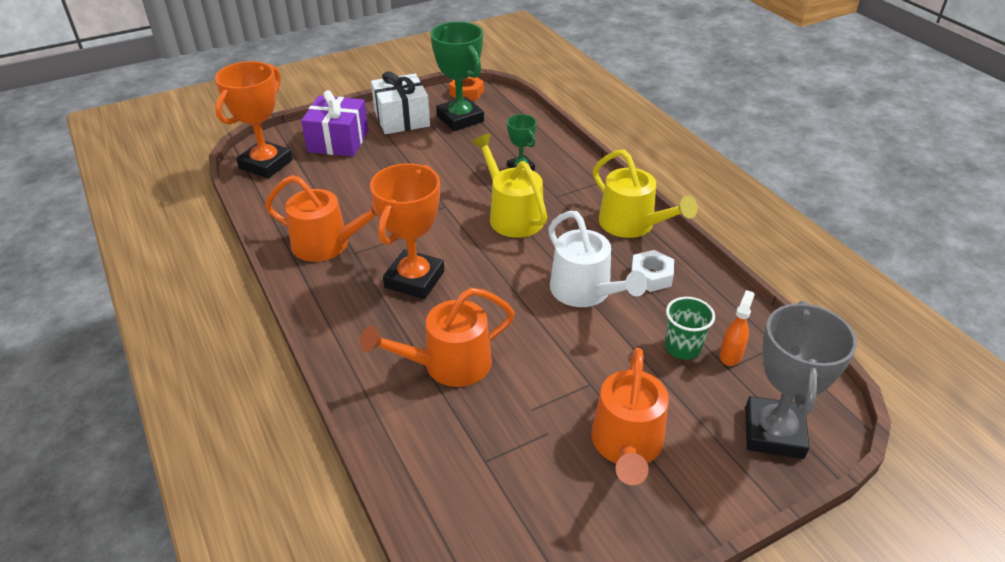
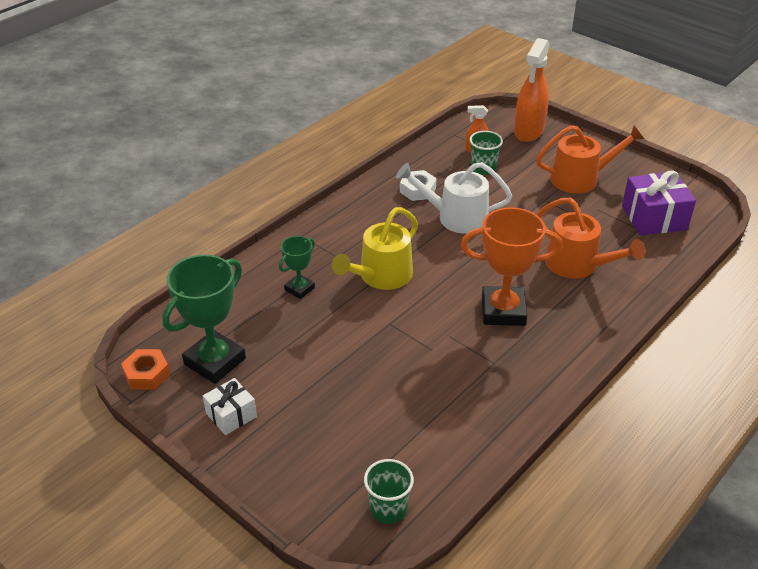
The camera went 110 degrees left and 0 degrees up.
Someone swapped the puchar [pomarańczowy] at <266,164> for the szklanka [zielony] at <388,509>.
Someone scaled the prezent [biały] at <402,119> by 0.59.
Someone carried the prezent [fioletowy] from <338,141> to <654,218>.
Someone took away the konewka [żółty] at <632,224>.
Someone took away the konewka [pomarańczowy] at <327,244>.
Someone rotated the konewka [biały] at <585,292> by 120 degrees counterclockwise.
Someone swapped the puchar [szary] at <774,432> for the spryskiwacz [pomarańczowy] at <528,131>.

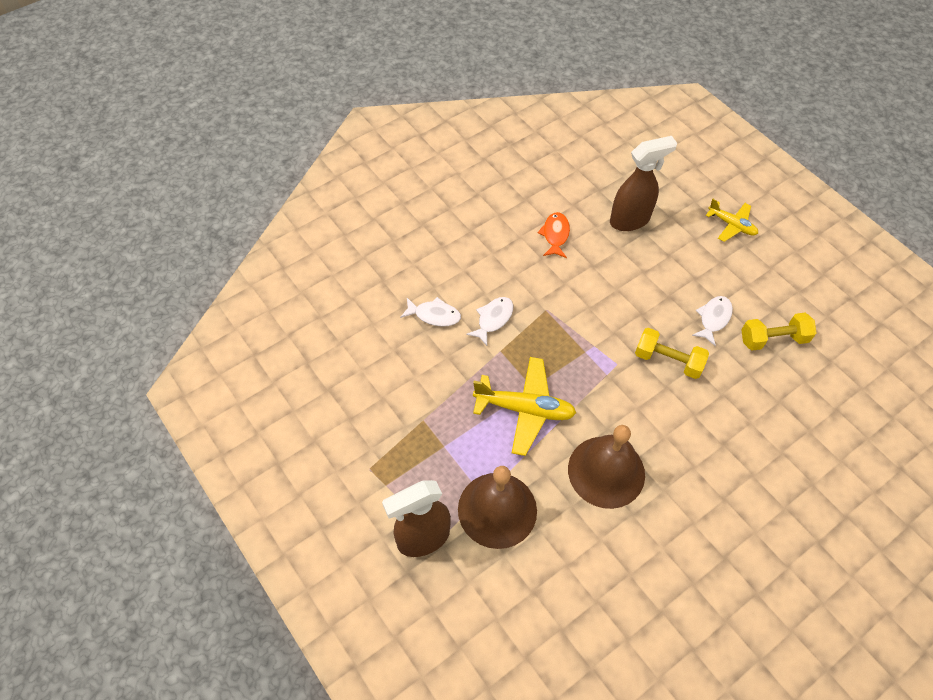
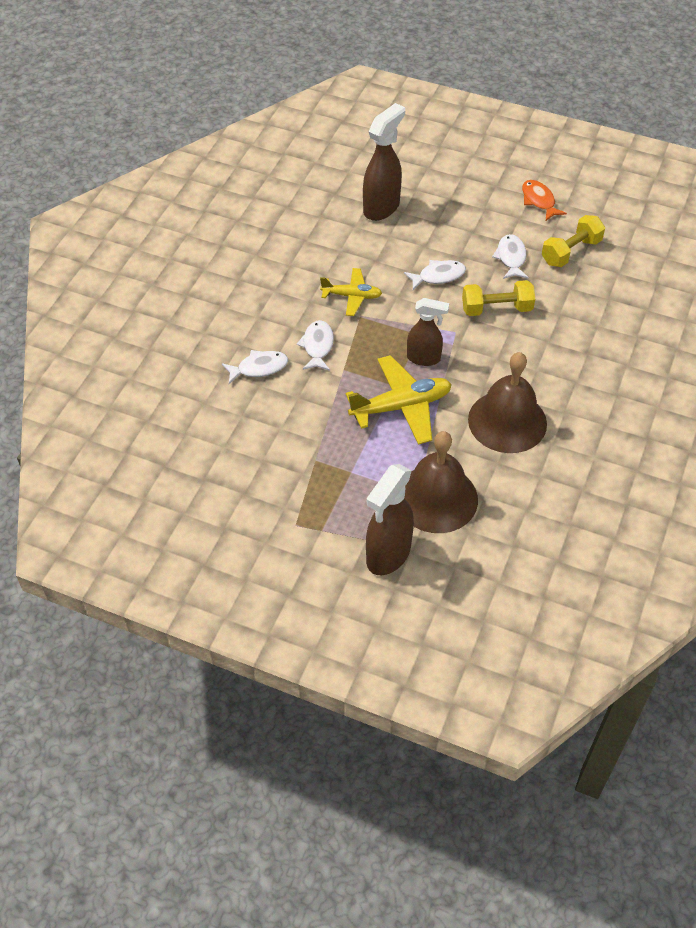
The camera went 30 degrees left and 5 degrees down.
Someone carried the samolot [żółty] from <731,225> to <352,296>.
Someone carried the ryba [pomarańczowy] from <555,235> to <539,201>.
Someone put down the ryba [biały] at <438,276>.
Someone put down the spryskiwacz [brązowy] at <424,358>.

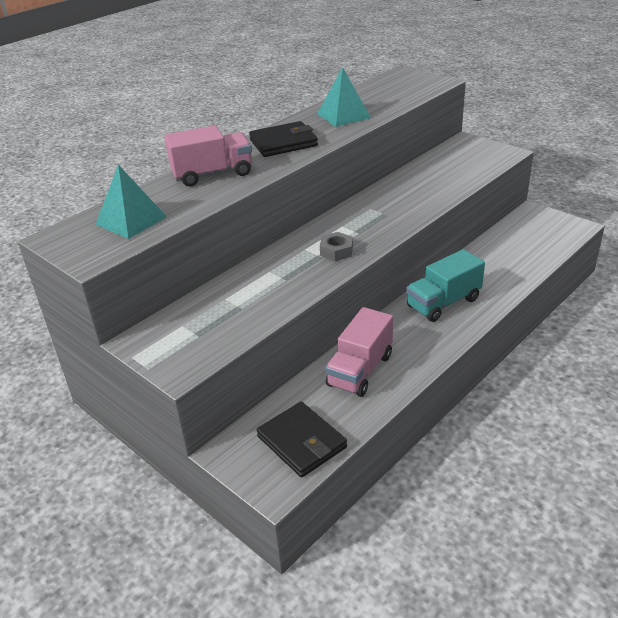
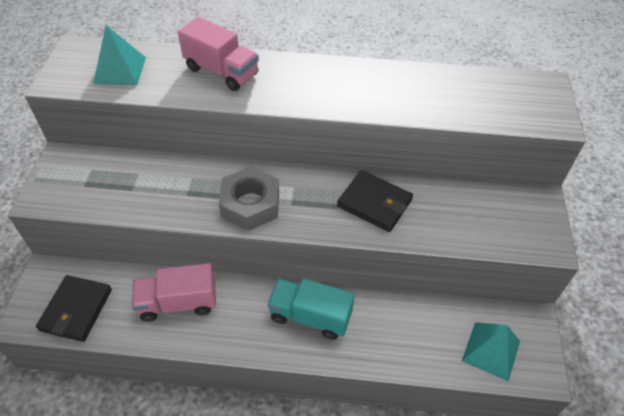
The camera went 50 degrees right and 15 degrees up.
Someone carried the piramida [turkusowy] from <343,115> to <491,350>.
Someone carried the portfel [czarny] from <283,143> to <374,203>.
Someone scaled the nakrętka [szary] at <336,251> by 1.81.

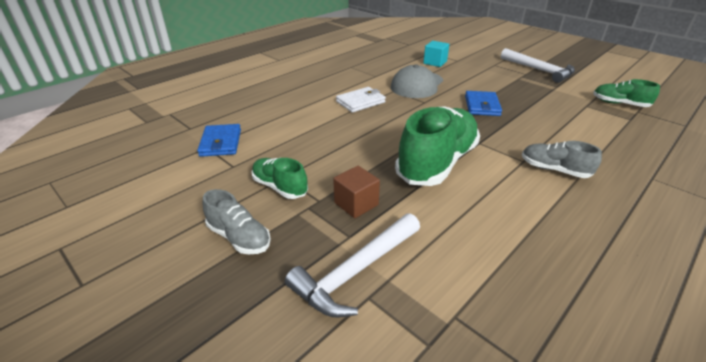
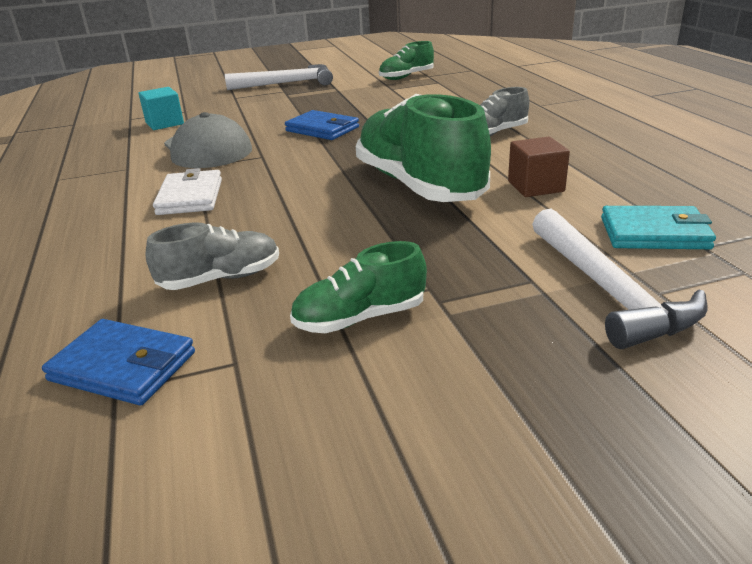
The camera went 60 degrees left and 5 degrees down.
Someone carried the sześcian [brązowy] from <356,204> to <535,186>.
Someone carried the but [szary] from <239,237> to <221,278>.
Someone put down the portfel [turkusowy] at <654,233>.

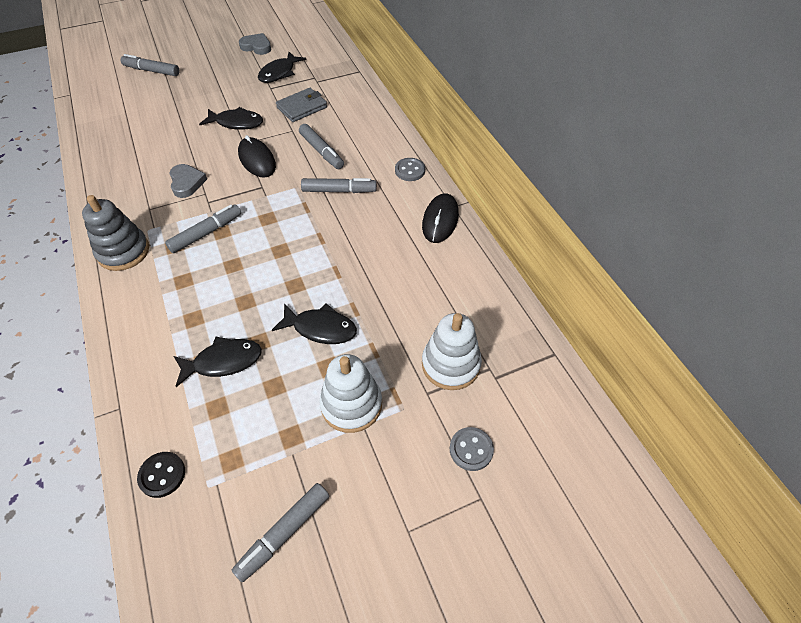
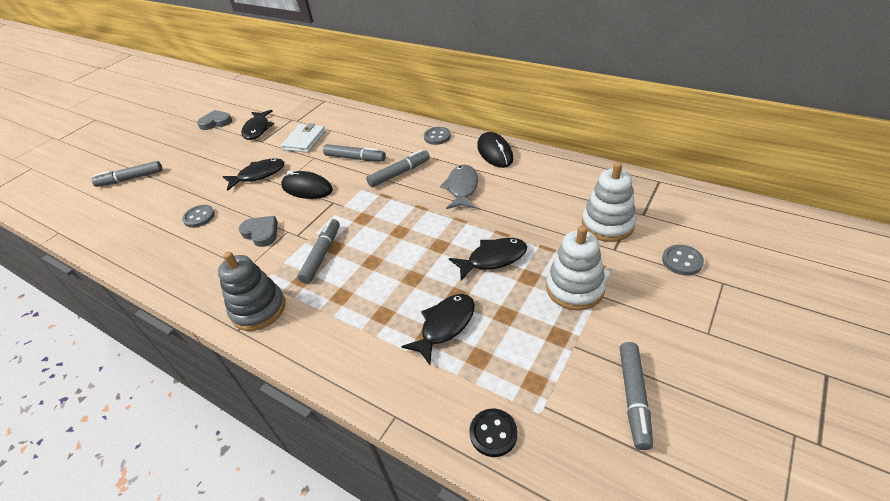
The camera went 30 degrees left and 10 degrees down.
Someone repainted the portfel [szary] at <302,107>, which became the portfel [biały] at <304,140>.
Someone put down the ryba [szary] at <462,188>.
Someone put down the guzik [szary] at <199,217>.

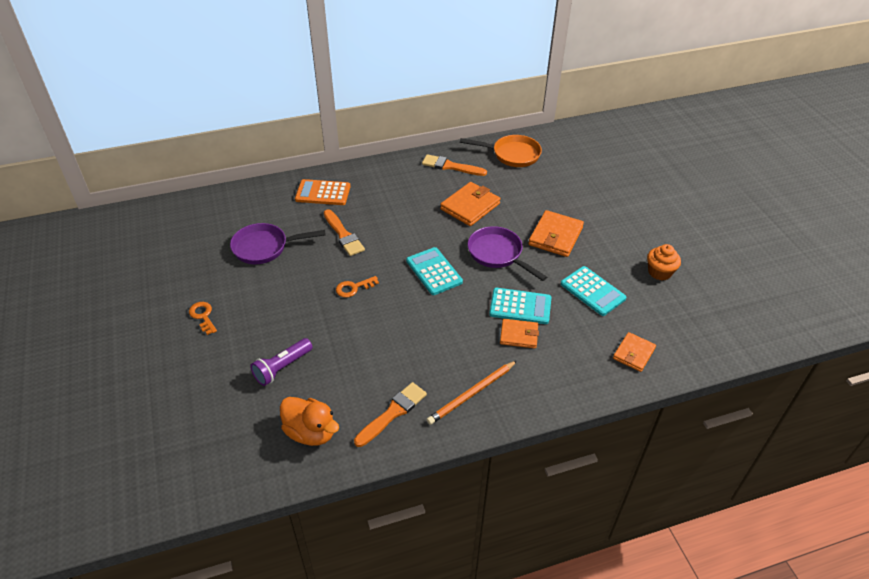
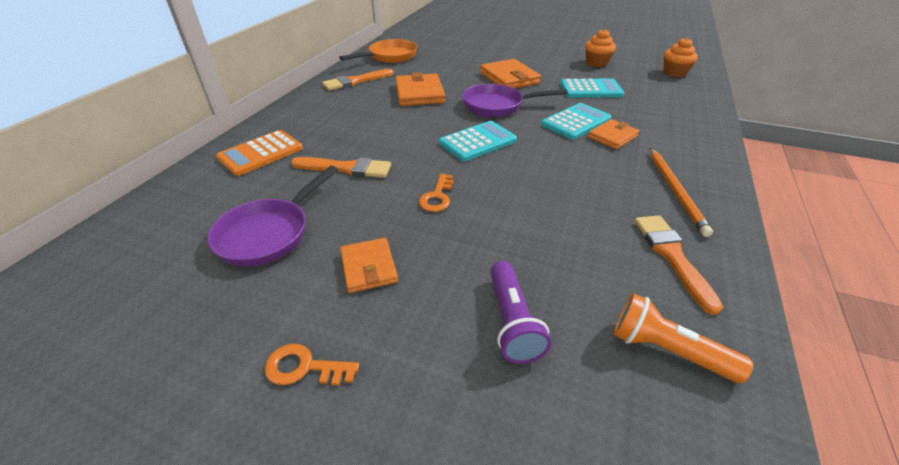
The camera went 50 degrees left and 5 degrees down.
Someone rotated the kalkulator [turkusowy] at <434,271> by 135 degrees clockwise.
Someone carried the portfel [pomarańczowy] from <633,353> to <369,267>.
Someone swapped the kaczka [pomarańczowy] at <311,432> for the latarka [pomarańczowy] at <666,350>.
Someone put down the muffinka [pomarańczowy] at <674,73>.

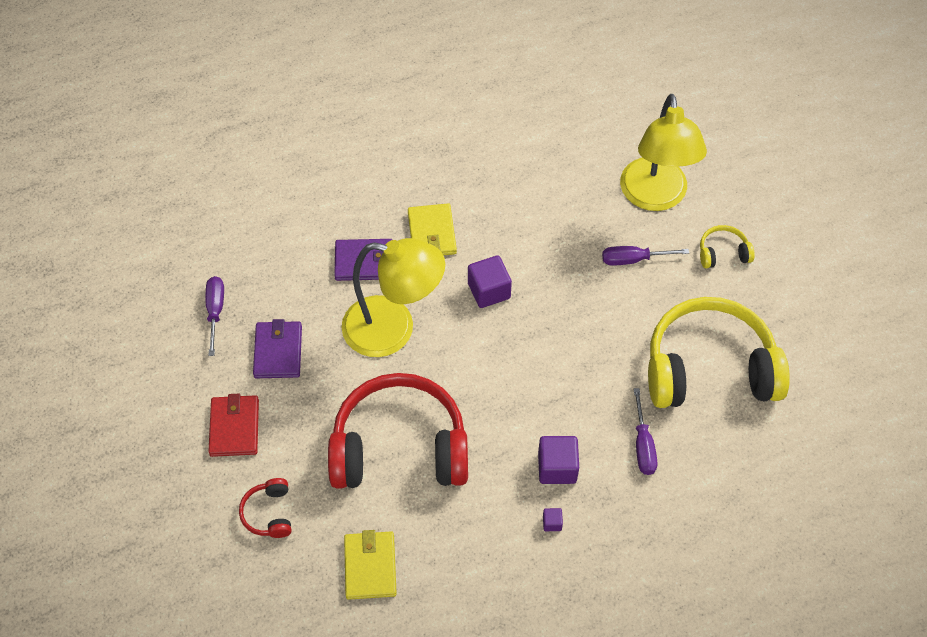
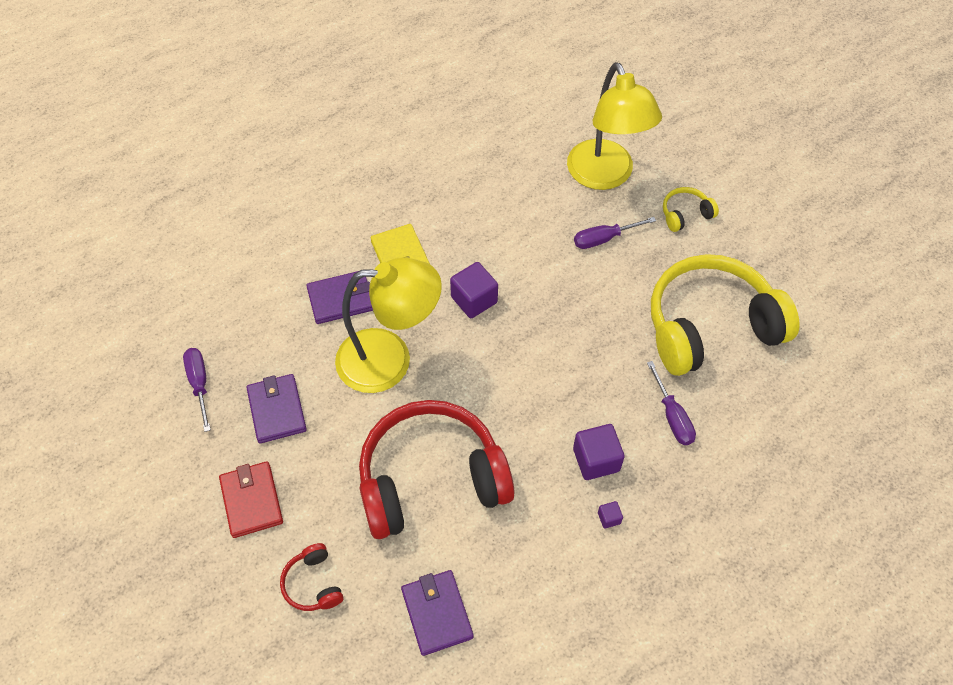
The camera went 15 degrees left and 0 degrees up.
Someone repainted the portfel [żółty] at <370,567>, which became the portfel [fioletowy] at <437,613>.

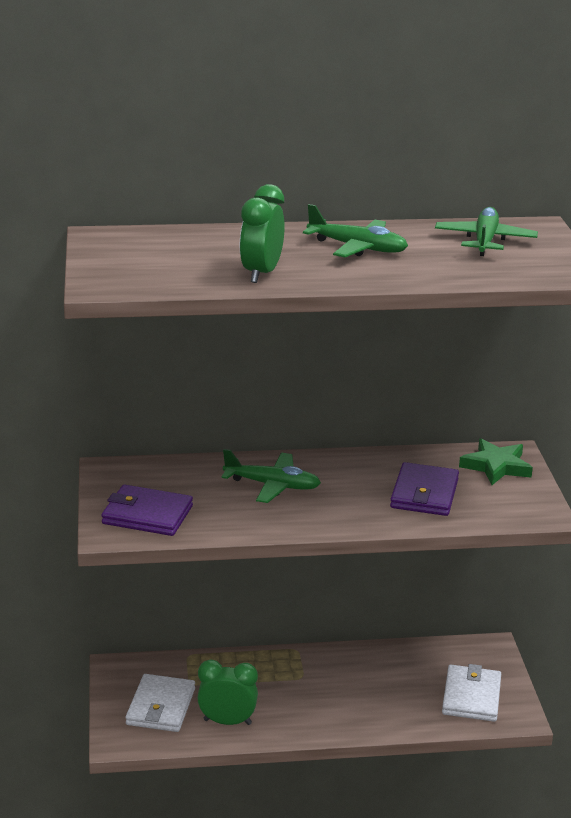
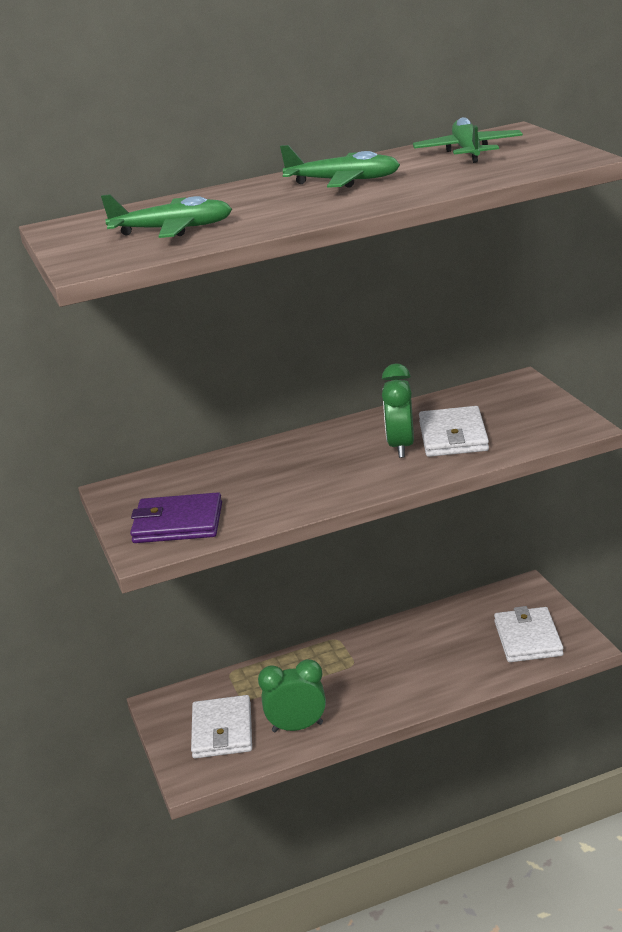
The camera went 10 degrees left and 0 degrees up.
Someone carried the budzik [zielony] from <261,273> to <401,446>.
Someone took away the gwiazda [zielony] at <496,466>.
Someone carried the samolot [zielony] from <272,485> to <173,229>.
Someone repainted the portfel [fioletowy] at <424,493>, which became the portfel [biały] at <453,436>.

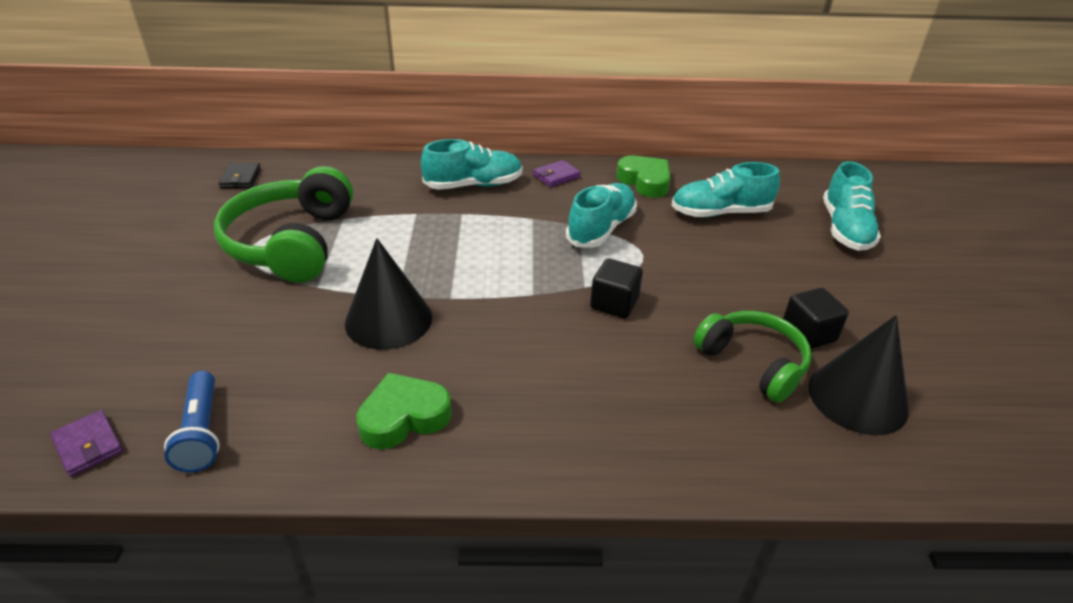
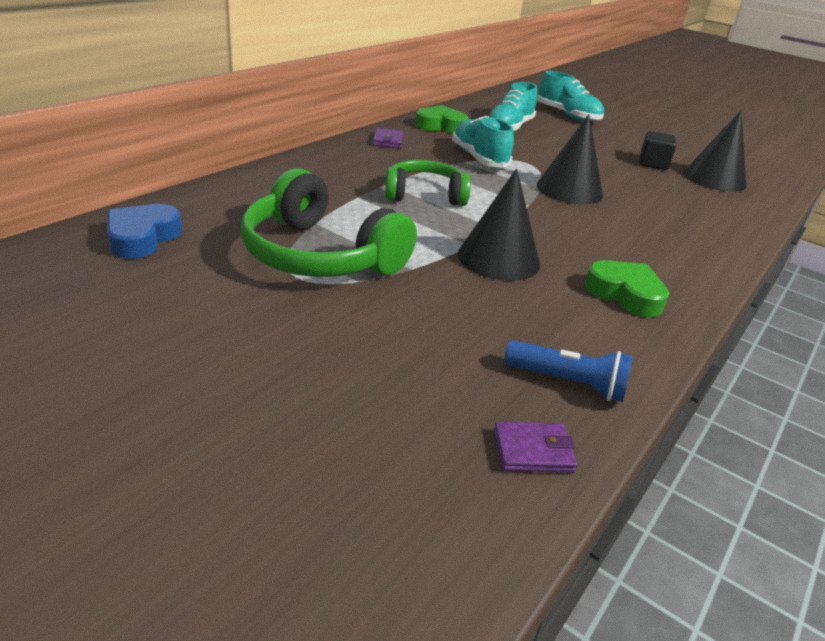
The camera went 55 degrees left and 5 degrees down.
Someone took away the but [turkusowy] at <473,185>.
Someone swapped the portfel [czarny] at <241,178> for the serce [niebieski] at <142,238>.
Someone swapped the sześcian [czarny] at <614,303> for the stożek [czarny] at <569,190>.
Someone carried the słuchawki [zielony] from <753,362> to <424,195>.
Someone rotated the serce [zielony] at <404,417> by 120 degrees clockwise.

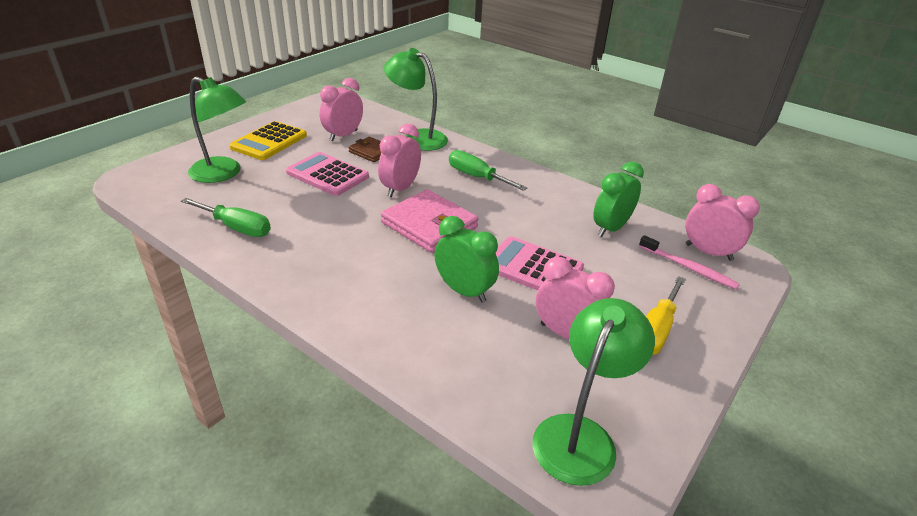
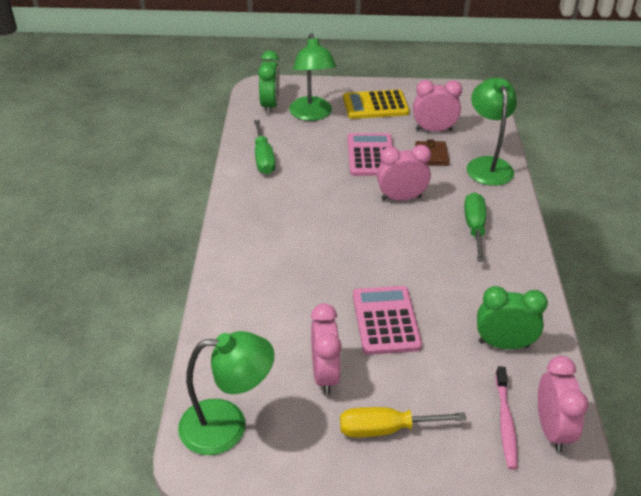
The camera went 55 degrees right and 5 degrees up.
Someone took away the portfel [różowy] at <429,225>.
Someone carried the budzik [zielony] from <464,291> to <270,106>.

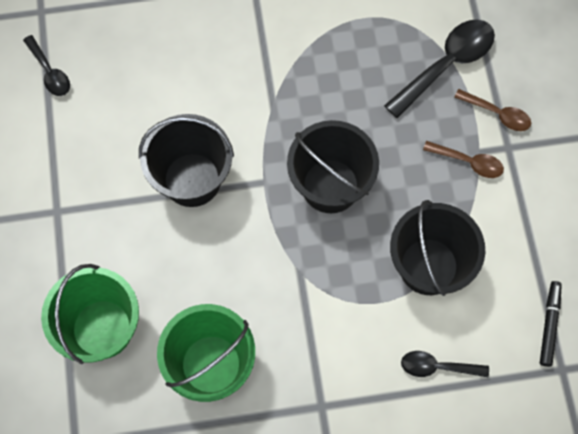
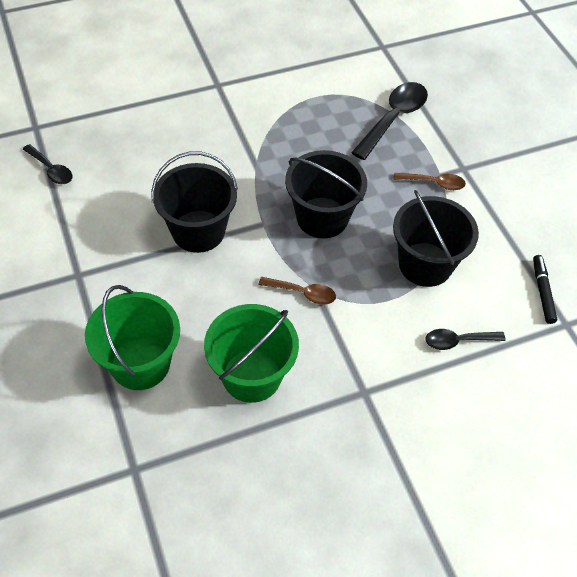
The camera went 15 degrees left and 15 degrees down.
Someone carried the łyżka [brązowy] from <497,114> to <303,293>.

